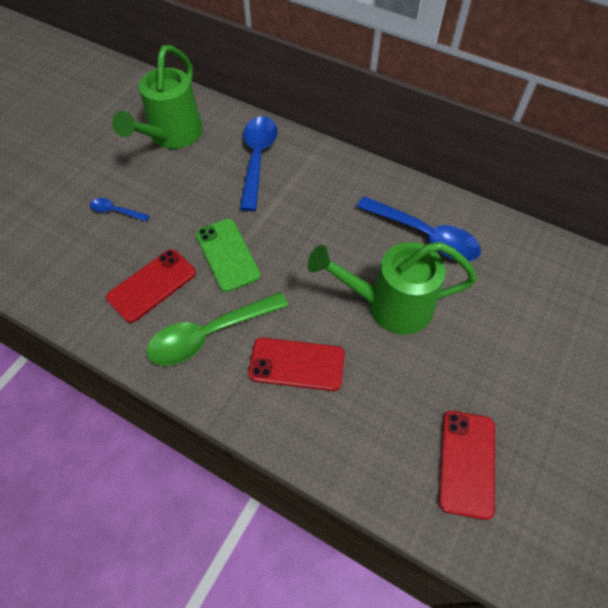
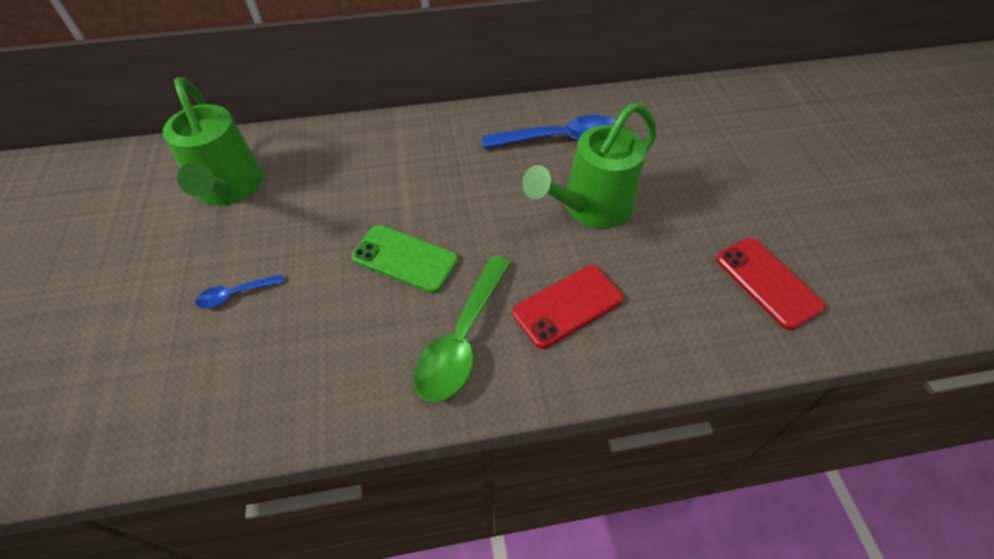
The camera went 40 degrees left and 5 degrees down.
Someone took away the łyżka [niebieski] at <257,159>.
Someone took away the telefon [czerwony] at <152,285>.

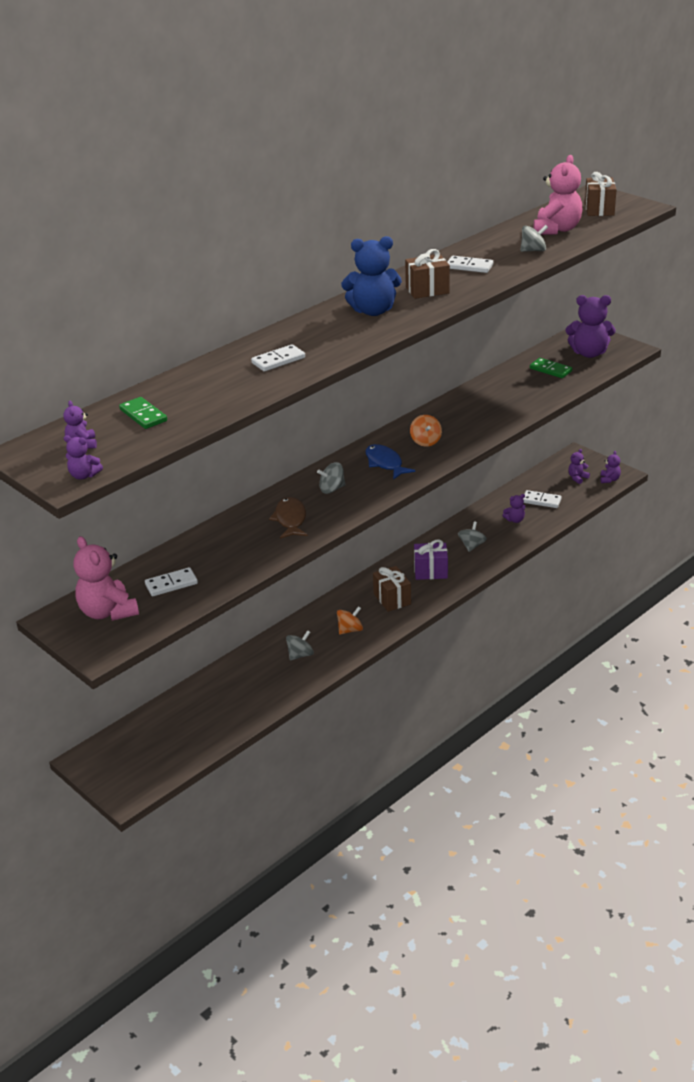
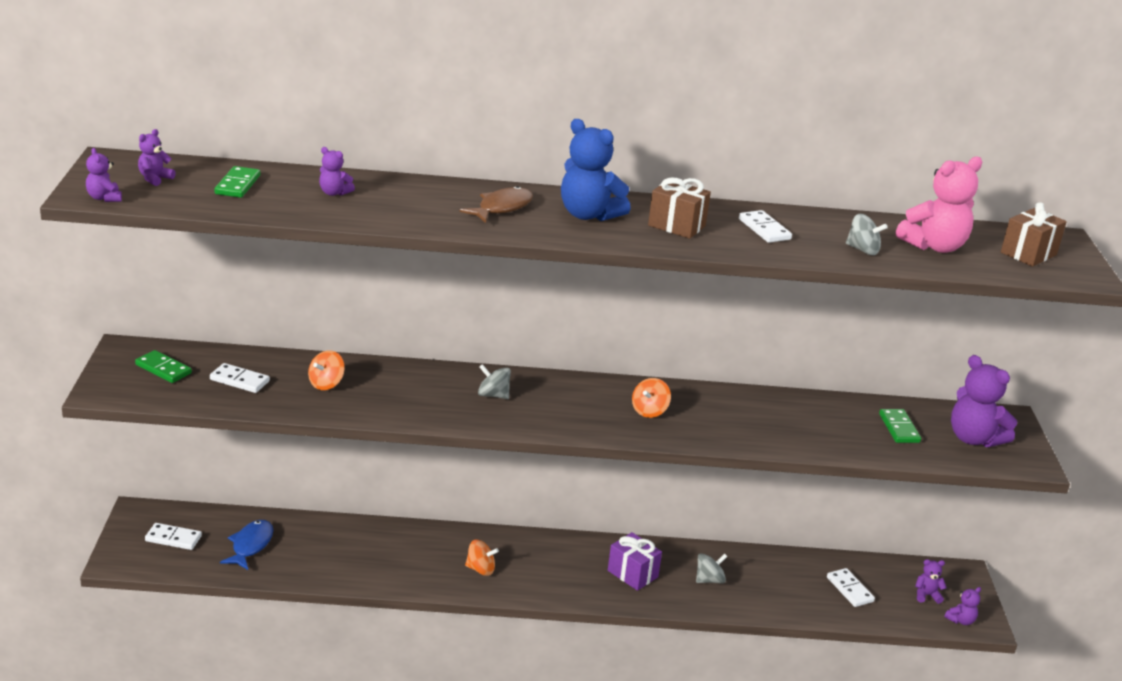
The camera went 40 degrees right and 5 degrees down.
Someone carried the kostka domina [biały] from <278,360> to <173,538>.
Someone carried the ryba [niebieski] from <385,463> to <251,545>.
Someone carried the miś [fioletowy] from <515,520> to <334,193>.
Someone carried the ryba [brązowy] from <290,519> to <502,208>.
Someone swapped the miś [różowy] at <108,612> for the kostka domina [zielony] at <163,369>.
Someone took away the prezent [brązowy] at <392,599>.
Someone took away the bączek [szary] at <300,655>.
Someone put down the bączek [pomarańczowy] at <326,384>.

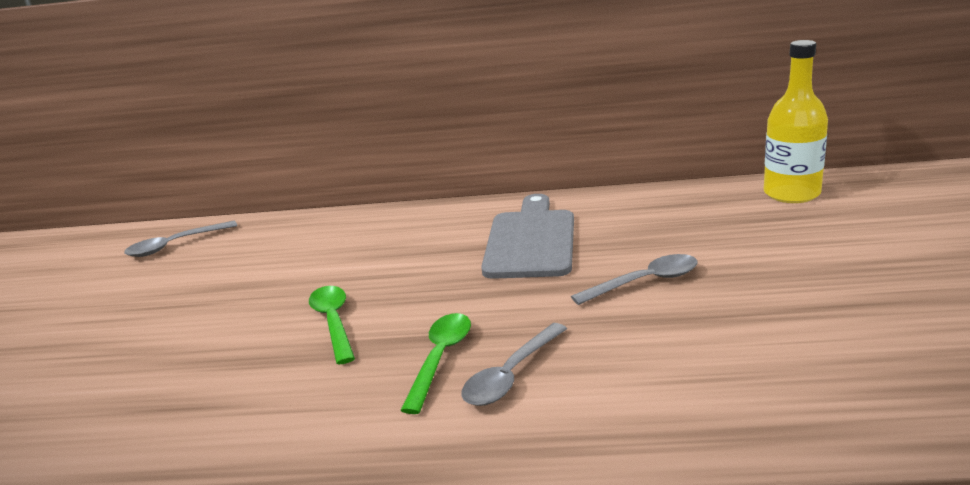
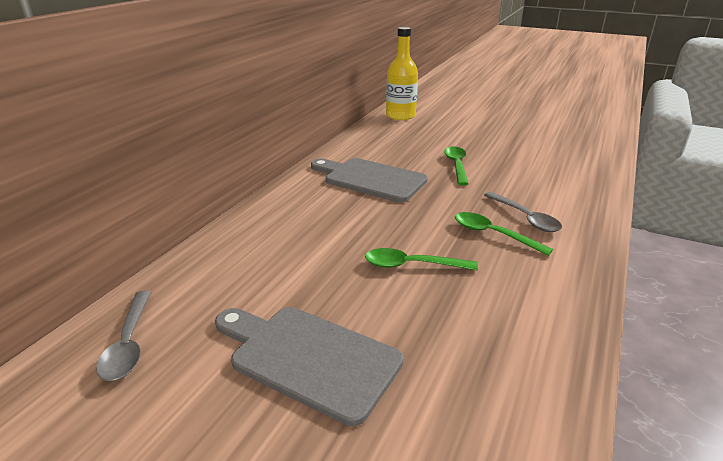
The camera went 70 degrees left and 5 degrees up.
Someone repainted the łyżka [szary] at <645,282>, which became the łyżka [zielony] at <456,165>.
Someone put down the deska do krojenia [szary] at <308,358>.

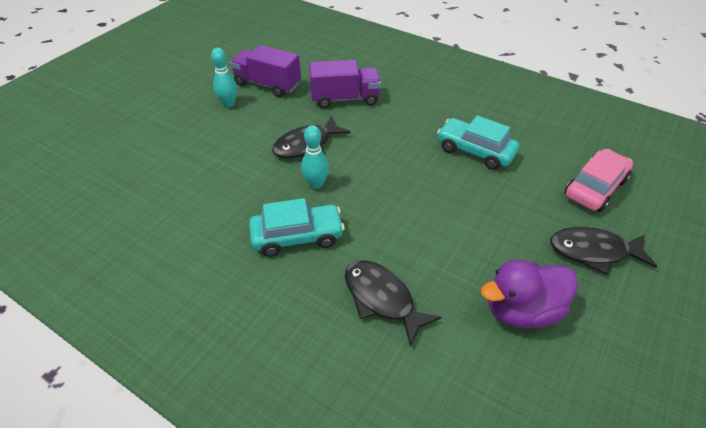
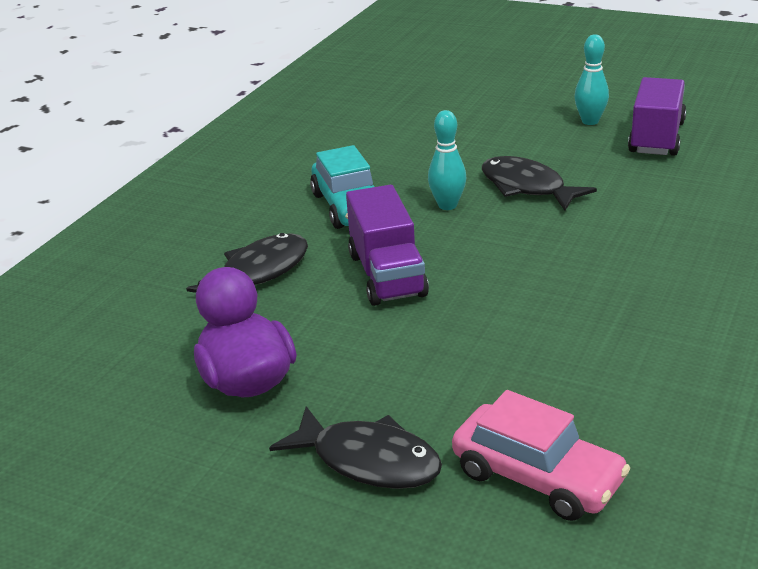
The camera went 85 degrees right and 15 degrees down.
Someone carried the ciężarówka [fioletowy] from <345,99> to <387,275>.
Someone took away the samochód [turkusowy] at <475,151>.
Someone rotated the ryba [czarny] at <593,251> by 120 degrees clockwise.

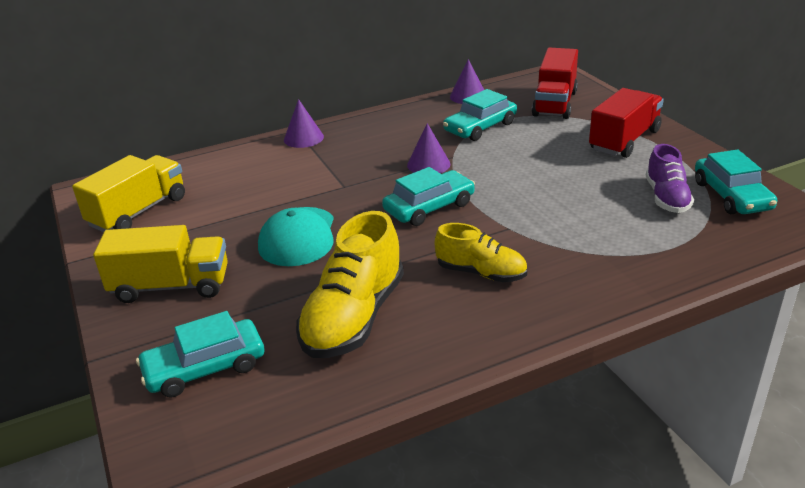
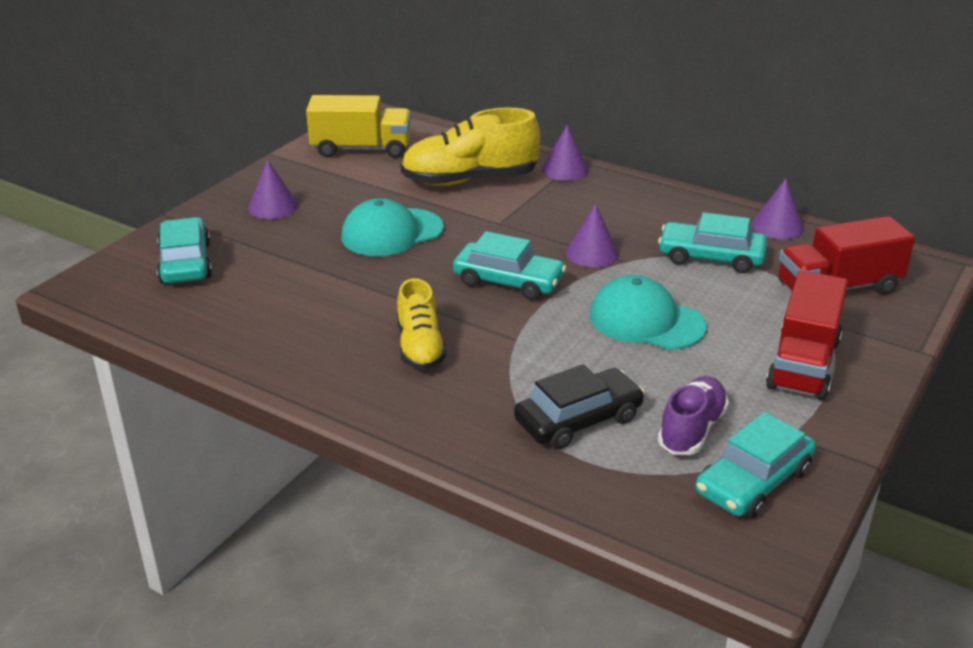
The camera went 55 degrees right and 0 degrees up.
Someone rotated the ciężarówka [czerwony] at <624,140> by 105 degrees clockwise.
Someone rotated the but [fioletowy] at <666,198> by 150 degrees clockwise.
Someone carried the but [żółty] from <354,317> to <470,180>.
Someone swapped the ciężarówka [żółty] at <171,286> for the stożek [fioletowy] at <273,206>.
Someone rotated the samochód [turkusowy] at <205,368> by 45 degrees clockwise.
Someone put down the czapka [turkusowy] at <646,321>.
Someone put down the samochód [czarny] at <578,420>.

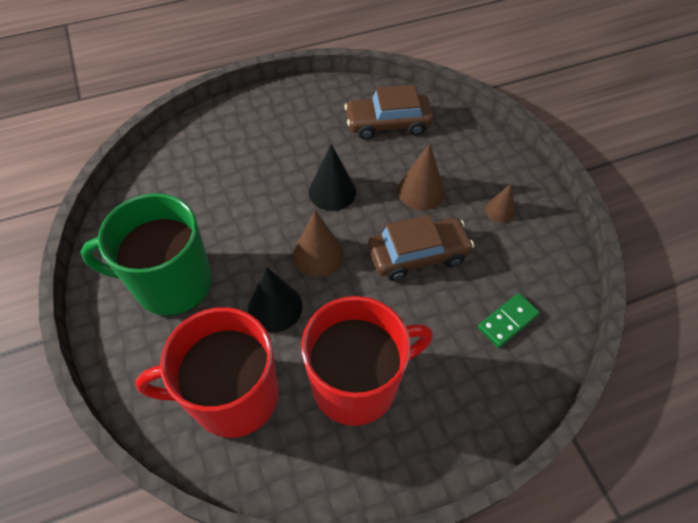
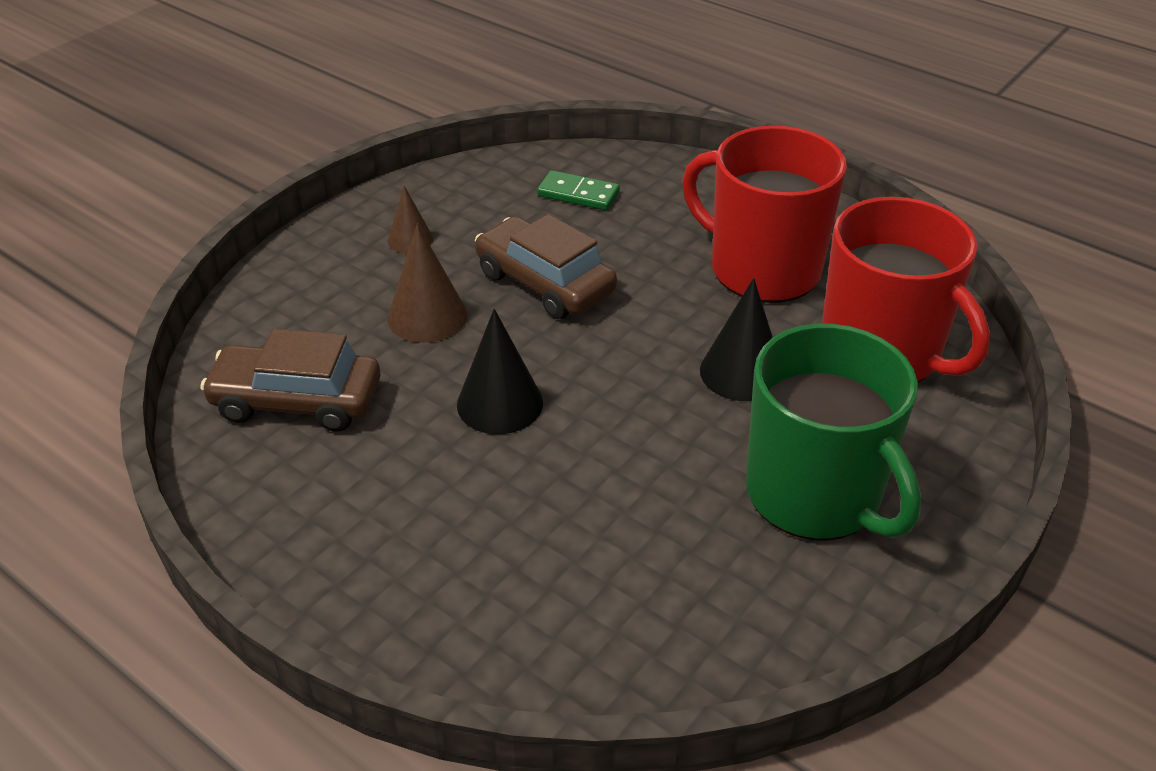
The camera went 120 degrees left and 15 degrees down.
Someone rotated the samochód [brązowy] at <388,124> by 135 degrees clockwise.
Someone took away the stożek [brązowy] at <318,254>.

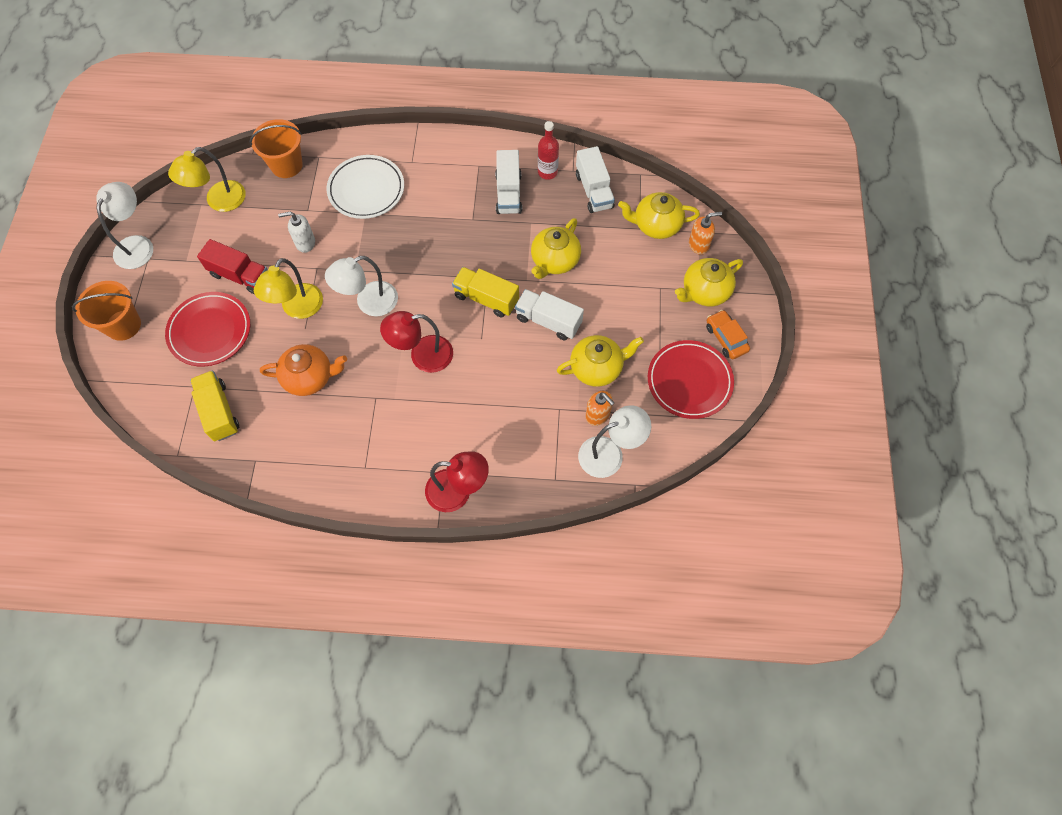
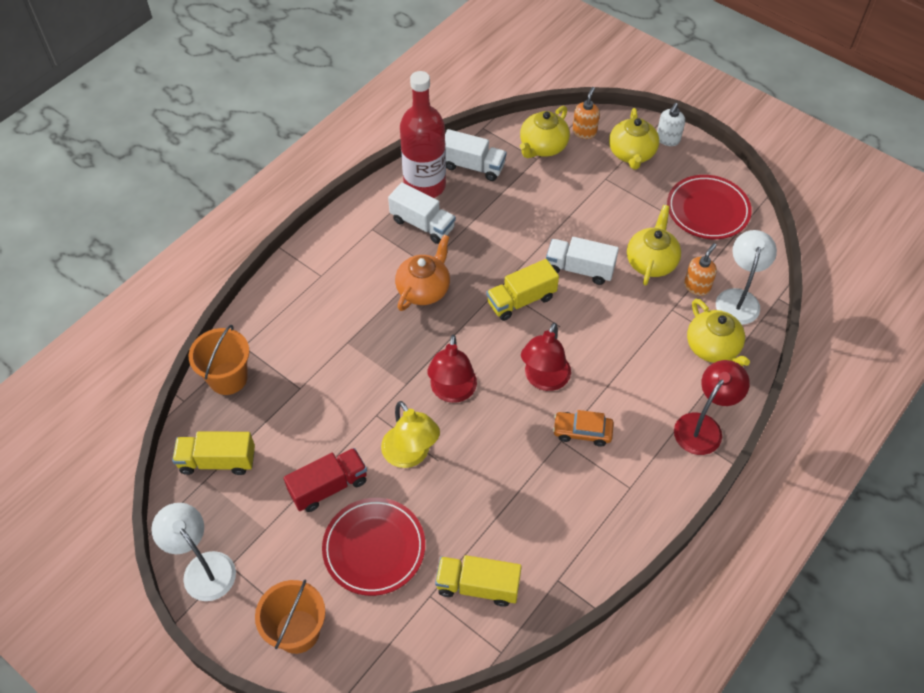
The camera went 55 degrees left and 10 degrees down.
Someone scaled the butelka [czerwony] at <547,172> by 1.95.
Someone swapped the lampka [żółty] at <219,201> for the ciężarówka [żółty] at <217,461>.
Someone took away the talerz [biały] at <366,190>.
Someone carried the dozownik mydła [biały] from <305,243> to <667,139>.
Someone carried the imbryk [żółty] from <554,261> to <713,348>.
Someone repainted the lampka [biały] at <369,303>, which became the lampka [czerwony] at <452,392>.
Someone rotated the ciężarówka [biały] at <548,321> by 45 degrees clockwise.
Someone carried the samochód [pomarańczowy] from <726,338> to <582,432>.
Someone carried the imbryk [pomarańczowy] from <309,377> to <424,289>.
Someone rotated the dozownik mydła [pomarańczowy] at <598,415> by 45 degrees counterclockwise.

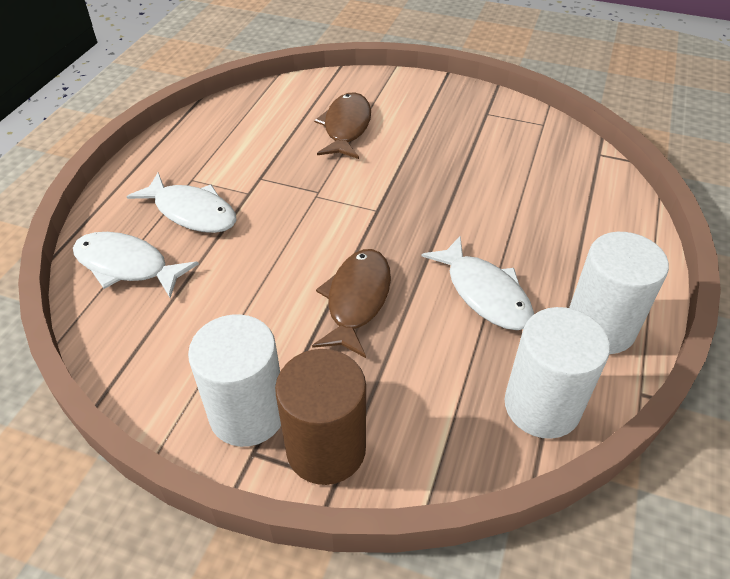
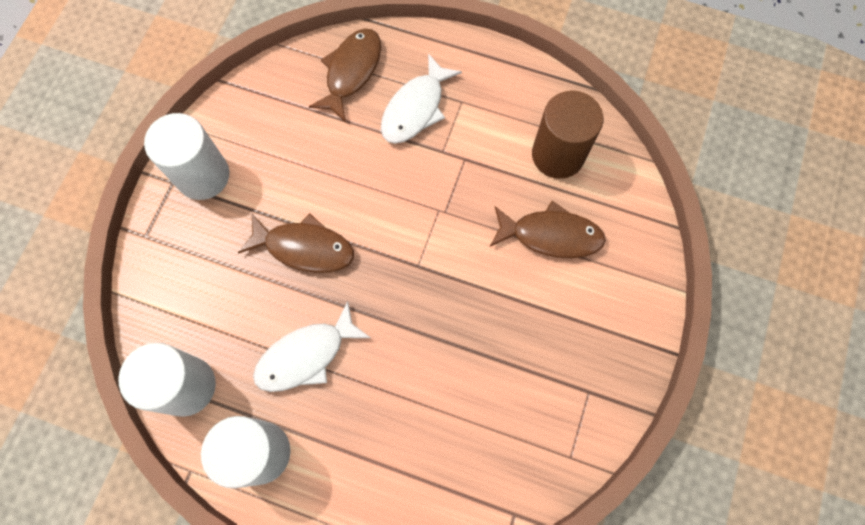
The camera went 90 degrees right and 25 degrees up.
Someone repainted the ryba [biały] at <127,266>, which became the ryba [brązowy] at <351,72>.
Someone carried the walec [brązowy] from <326,449> to <558,155>.

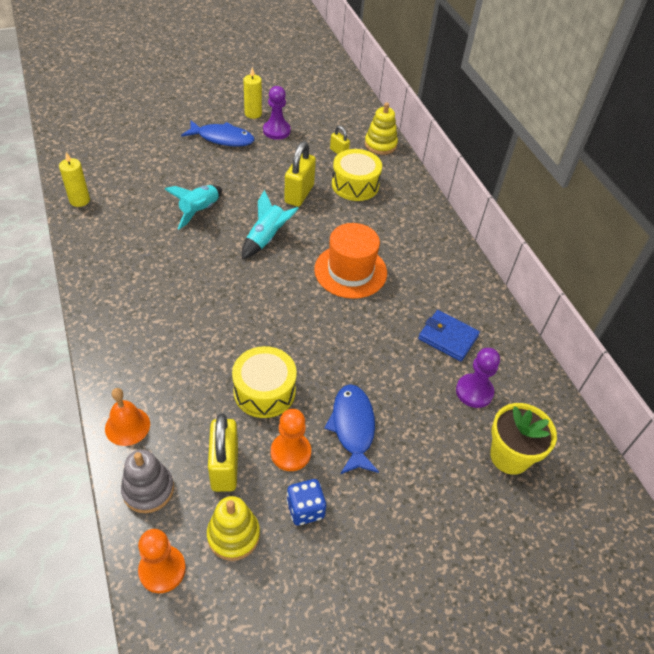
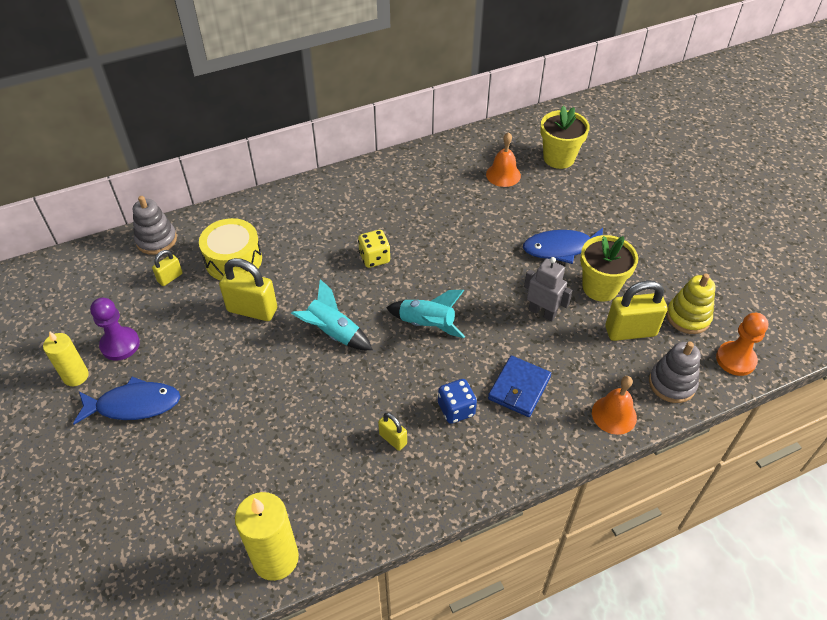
The camera went 90 degrees left and 0 degrees up.
Someone repainted the zabawka nakładanka [żółty] at <380,144>, which became the zabawka nakładanka [szary] at <156,240>.
Someone rotated the ryba [niebieski] at <222,138> by 75 degrees clockwise.
Someone scaled the świeca [żółty] at <79,200> by 1.56.
Someone carried the rakieta [turkusowy] from <199,211> to <427,325>.
Someone swapped the kapelusz [pomarańczowy] at <350,271> for the kostka do gry [żółty] at <374,258>.
Someone carried the portfel [niebieski] from <448,337> to <519,388>.
Someone swapped the bęben [żółty] at <264,391> for the robot [szary] at <542,312>.
Someone swapped the pionek [fioletowy] at <474,392> for the dzwonek [pomarańczowy] at <503,175>.
Someone swapped the pionek [pomarańczowy] at <290,452> for the doniczka [żółty] at <600,287>.
Someone carried the kostka do gry [niebieski] from <305,509> to <456,409>.
Someone put down the kłódka [żółty] at <393,439>.

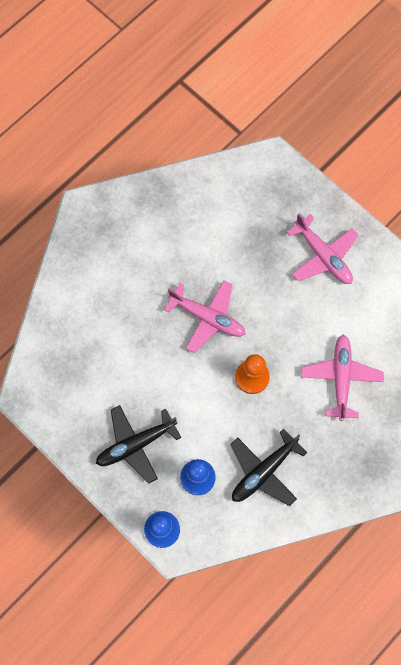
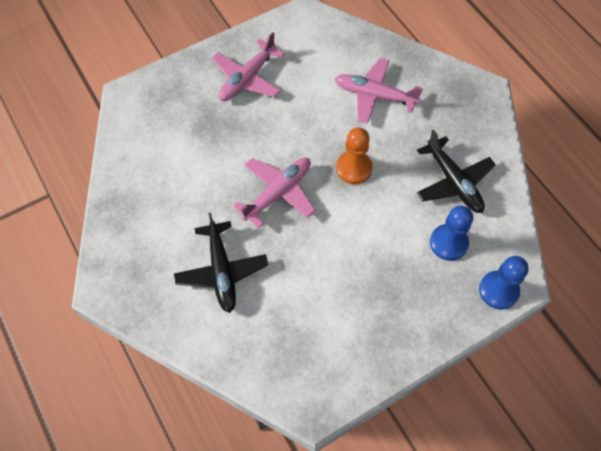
The camera went 75 degrees left and 10 degrees down.
Someone rotated the samolot [różowy] at <323,256> by 150 degrees clockwise.
Someone carried the samolot [czarny] from <135,444> to <222,271>.

